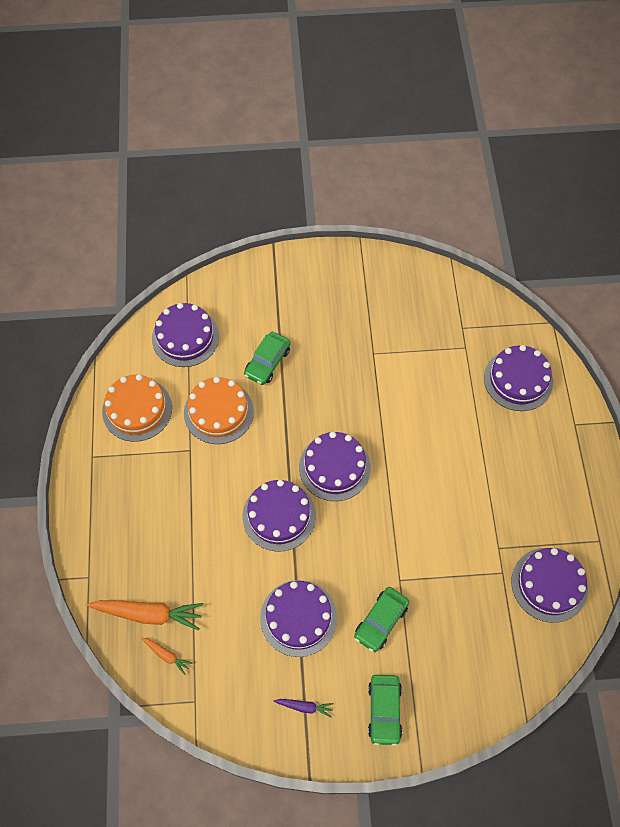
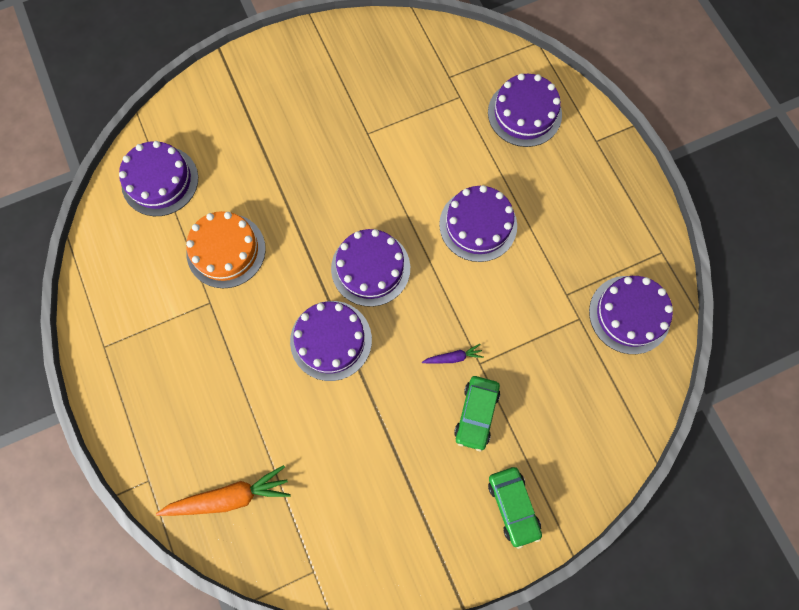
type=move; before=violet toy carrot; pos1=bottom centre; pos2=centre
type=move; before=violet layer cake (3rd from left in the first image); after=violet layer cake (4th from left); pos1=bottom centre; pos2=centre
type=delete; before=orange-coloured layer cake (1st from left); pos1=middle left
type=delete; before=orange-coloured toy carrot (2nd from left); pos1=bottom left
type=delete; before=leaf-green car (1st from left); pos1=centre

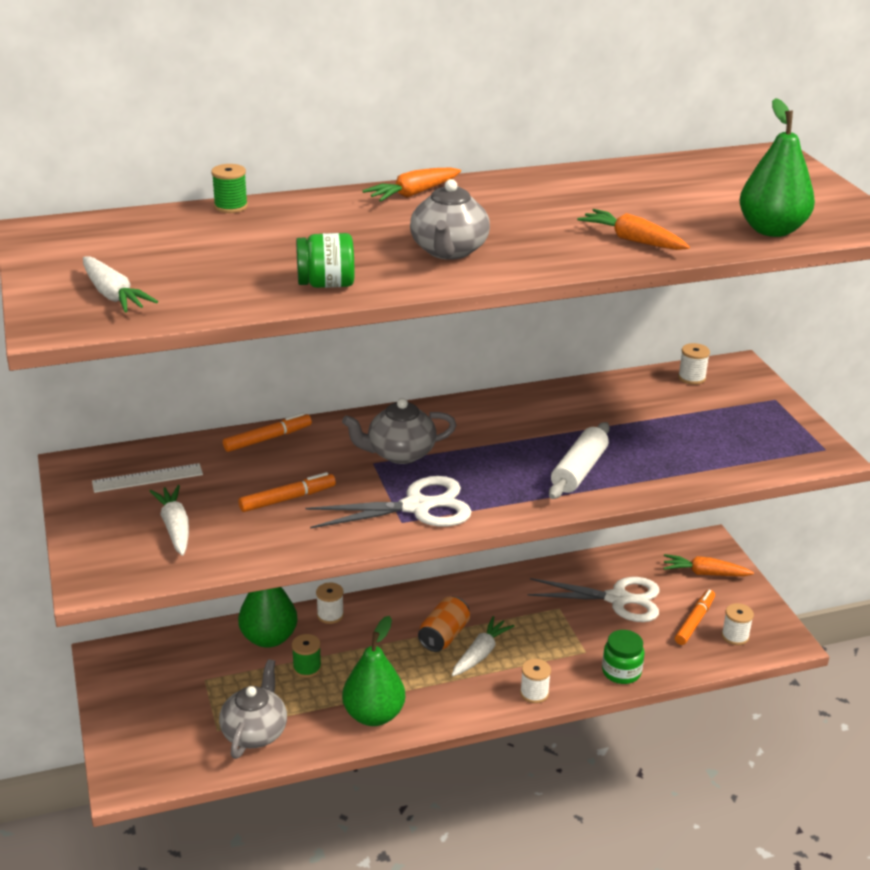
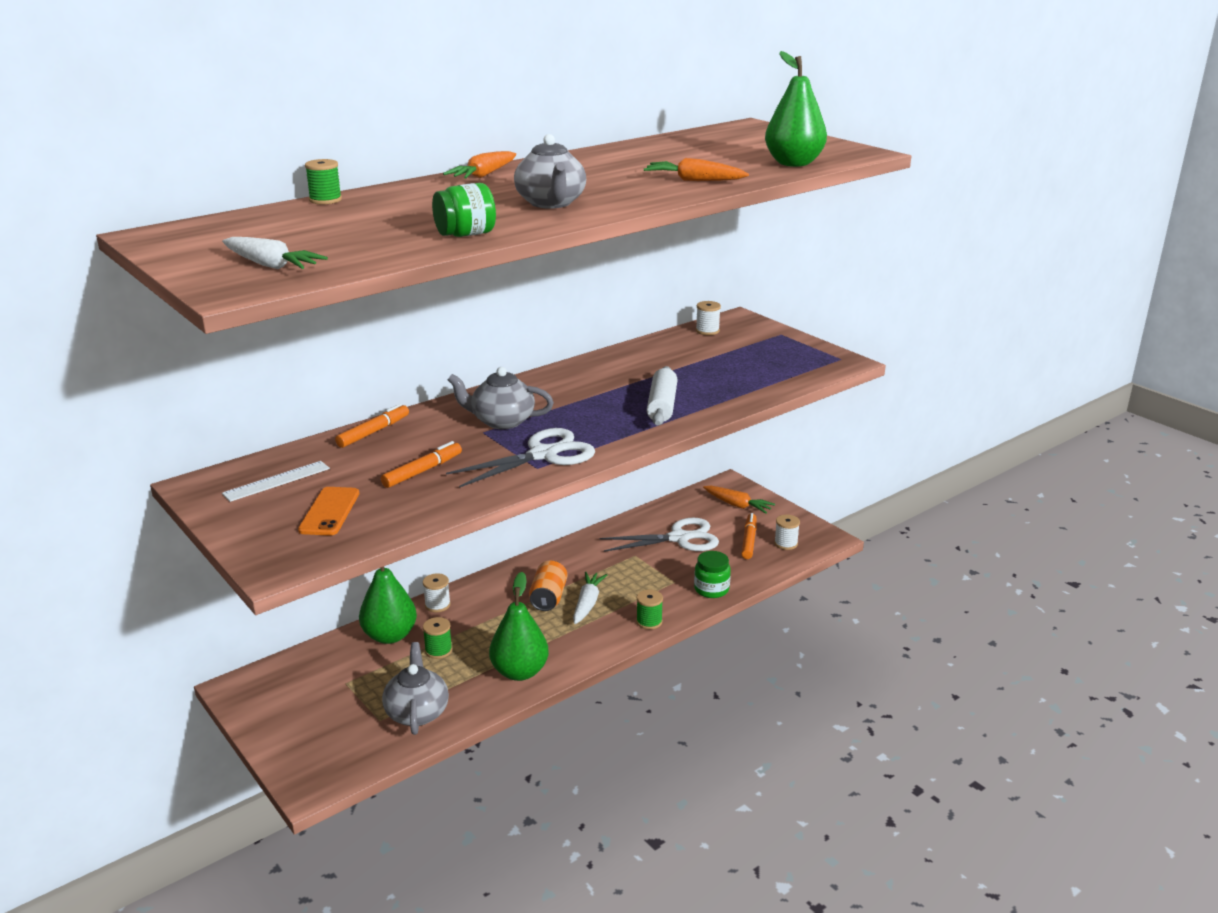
type=replace; before=pure white toy carrot (2nd from left); after=orange-coloured phone; pos1=middle left; pos2=middle left
type=rotate; before=grey china teapot (2nd from left); pos1=centre; pos2=centre; turn=45
type=recolor; before=pure white reel of thread (2nd from left); after=leaf-green reel of thread (3rd from left); pos1=bottom centre; pos2=bottom centre
type=rotate; before=orange-coloured toy carrot (3rd from left); pos1=middle right; pos2=centre; turn=-135

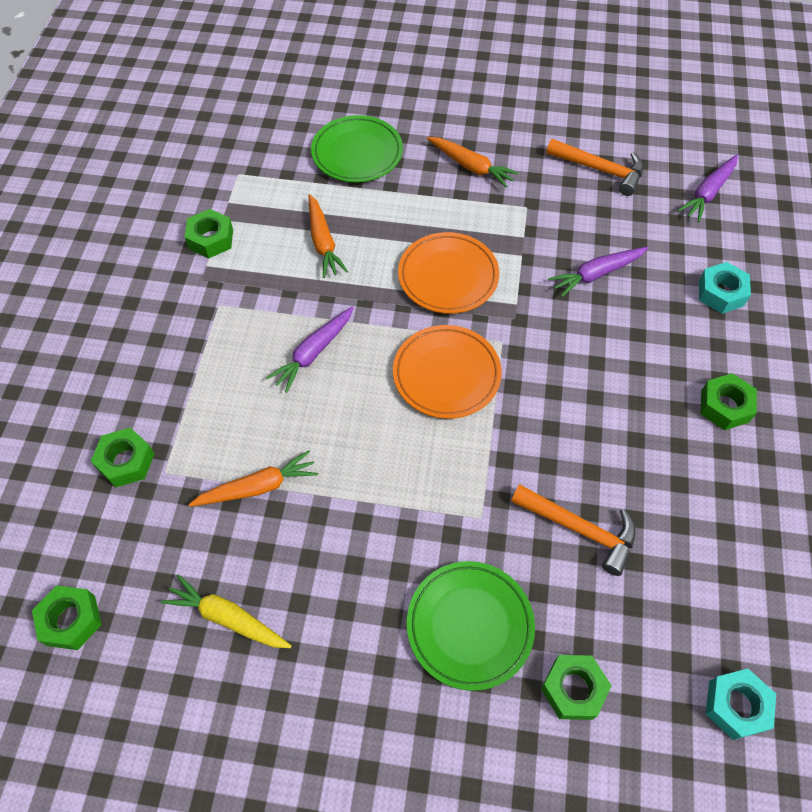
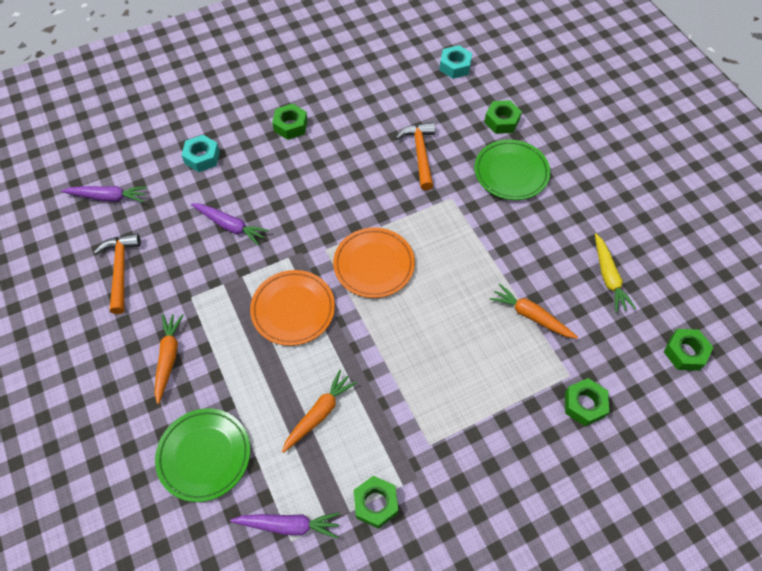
type=move; before=violet toy carrot (1st from left in the first image); after=violet toy carrot (3rd from left); pos1=centre; pos2=bottom centre

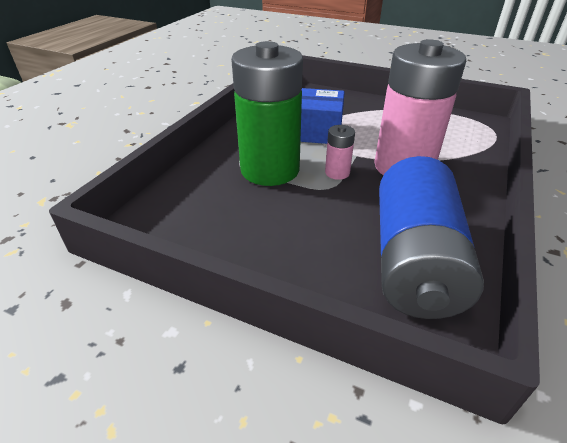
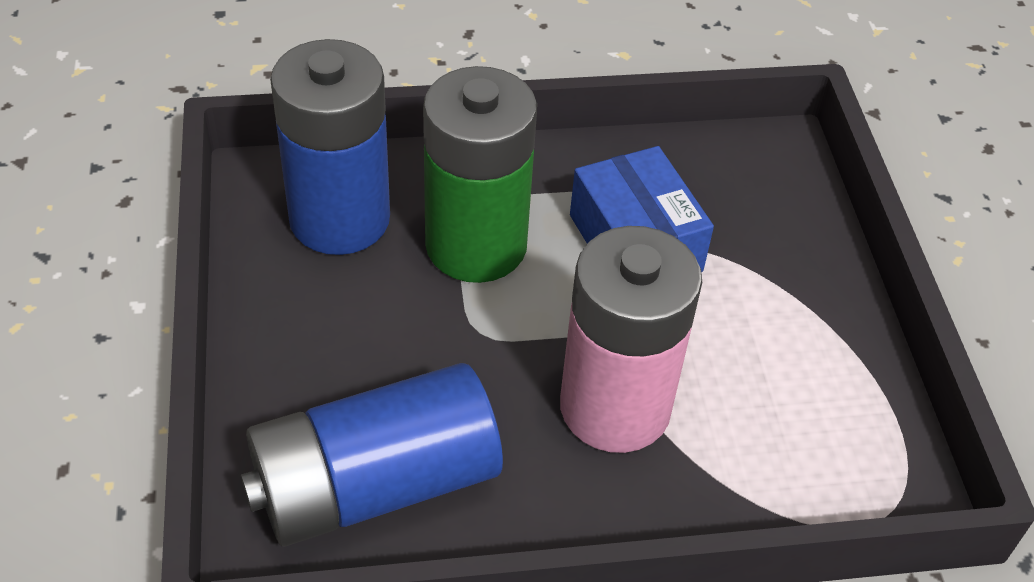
type=insert; after=royal blue power cell (1st from left); pos2=top left
type=delete; before=pink power cell (1st from left); pos1=centre

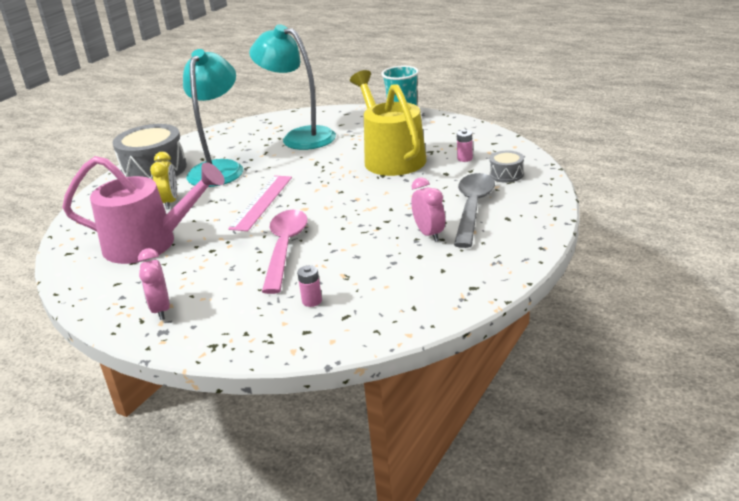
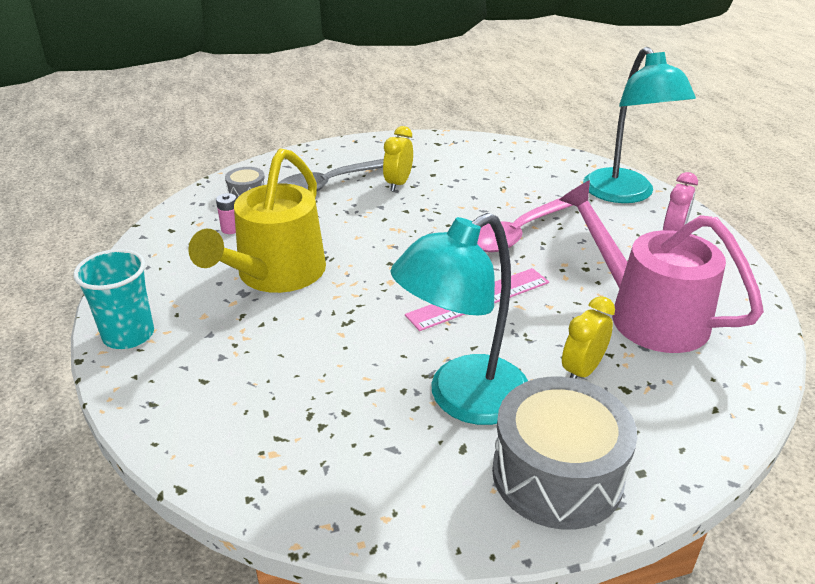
type=recolor; before=pink clock (2nd from left); after=bright yellow clock (1st from left); pos1=centre; pos2=top centre
type=move; before=turquoise reading lamp (2nd from left); pos1=top centre; pos2=top right
type=delete; before=pink power cell (1st from left); pos1=centre

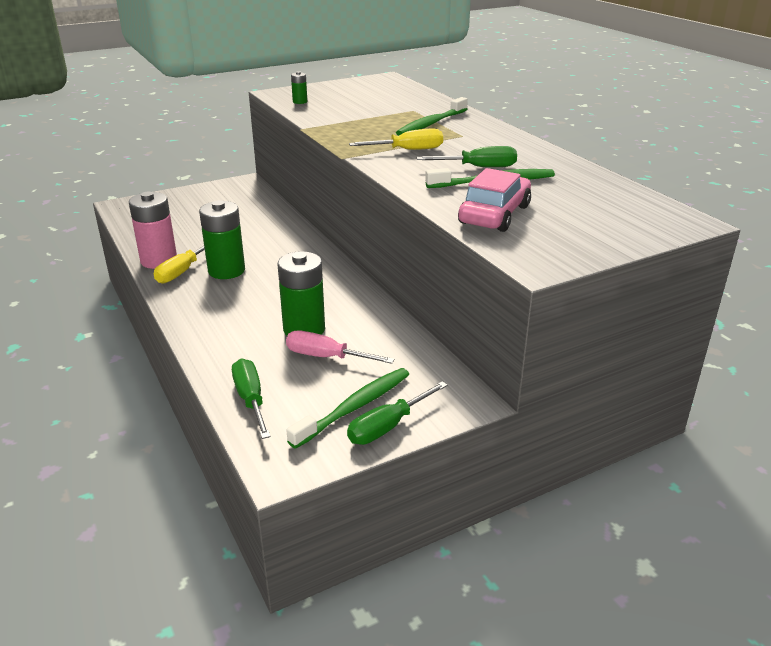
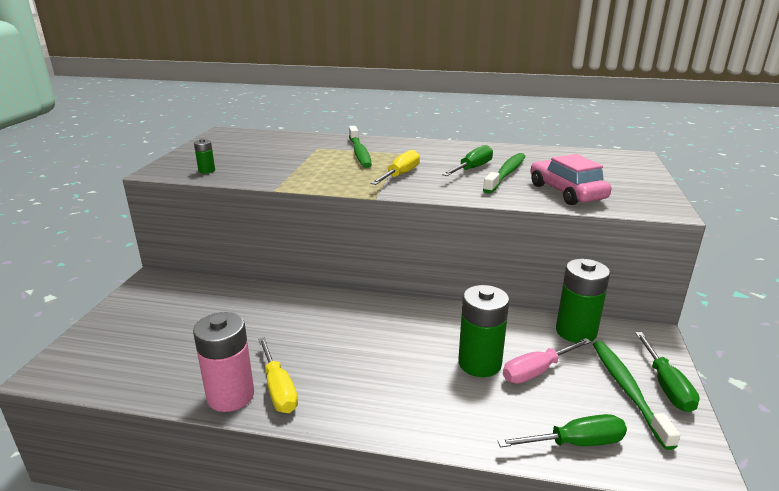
type=rotate; before=leaf-green screwdriver (1st from left in the first image); pos1=middle left; pos2=bottom right; turn=150
type=move; before=leaf-green power cell (1st from left in the first image); after=leaf-green power cell (3rd from left); pos1=middle left; pos2=middle right

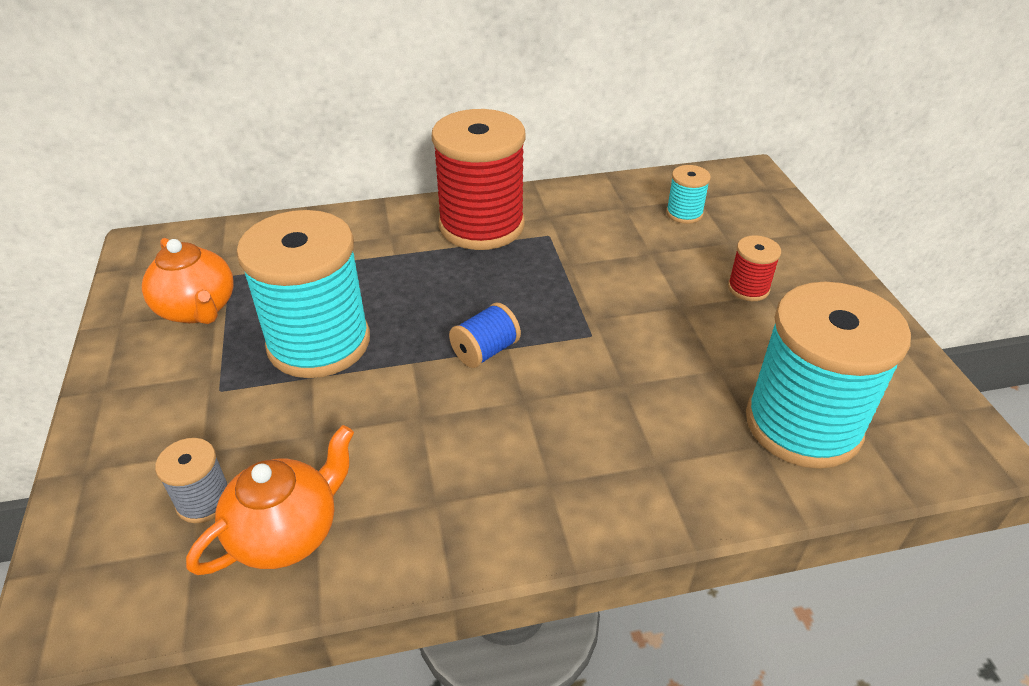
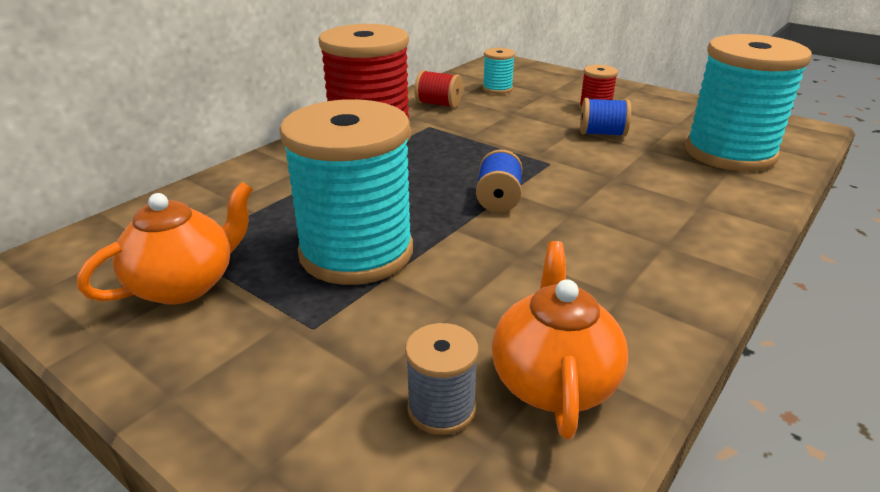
type=rotate; before=orange-coloured china teapot (1st from left); pos1=middle left; pos2=middle left; turn=-60
type=insert; after=red reel of thread (2nd from left); pos2=top centre
type=insert; after=royal blue reel of thread (2nd from left); pos2=top right

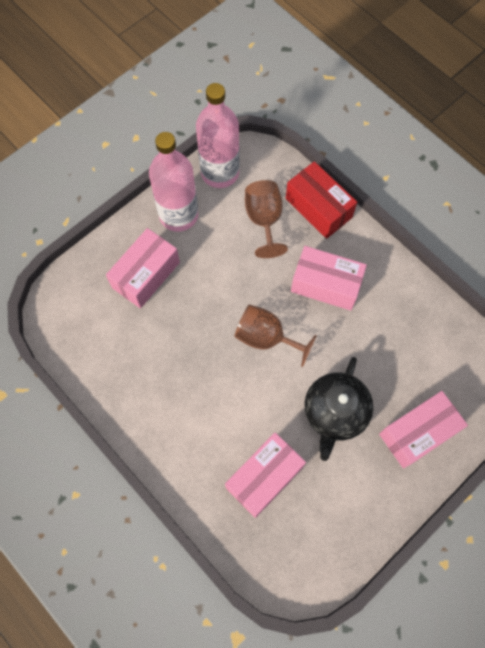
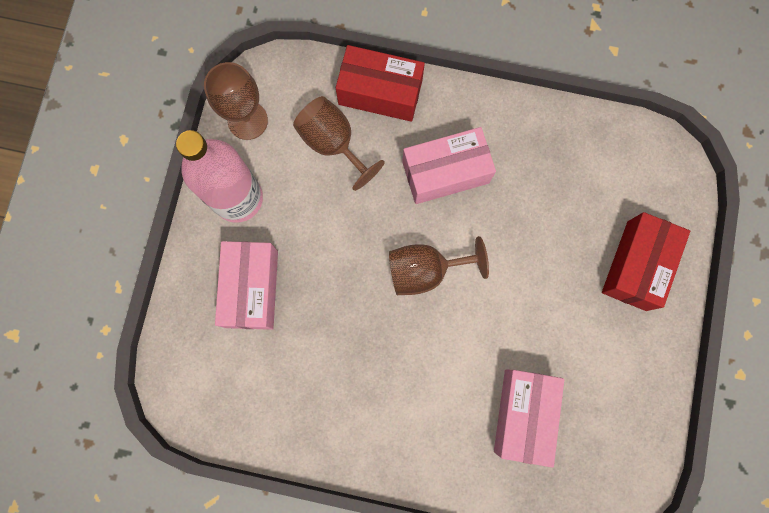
type=replace; before=pink drink bottle (2nd from left); after=brown chalice (1st from left); pos1=top centre; pos2=top left
type=recolor; before=pink parcel (4th from left); after=red parcel (2nd from left); pos1=middle right; pos2=middle right
type=delete; before=ebony china teapot; pos1=middle right

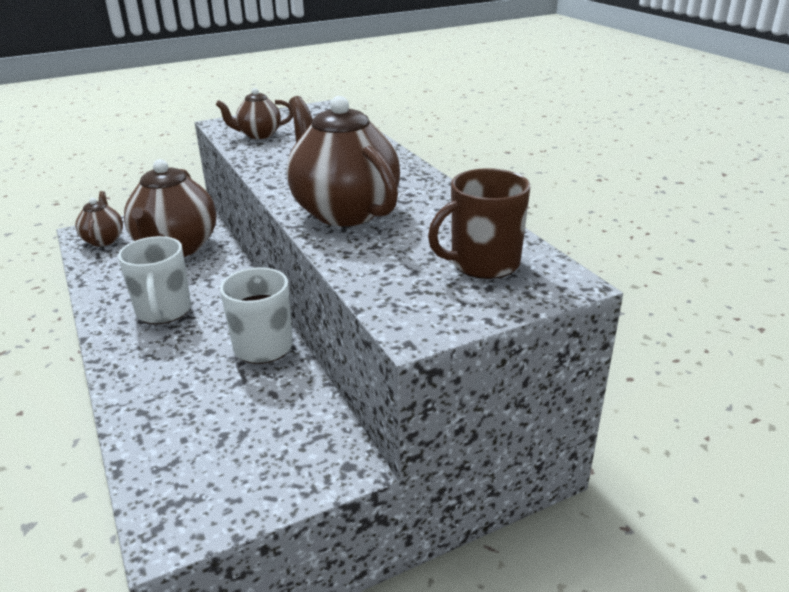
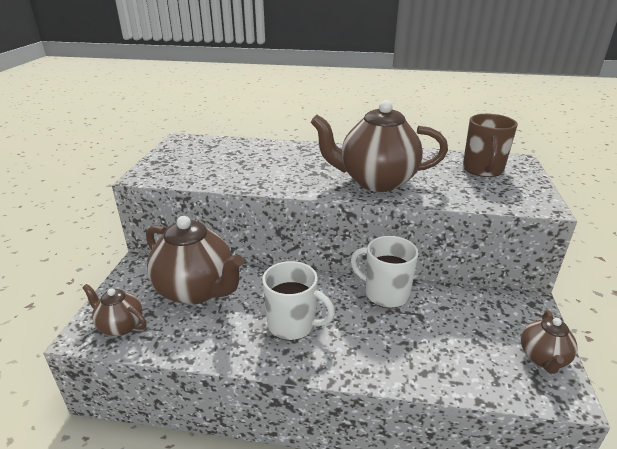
type=move; before=brown china teapot (3rd from left in the first image); after=brown china teapot (4th from left); pos1=top left; pos2=bottom right

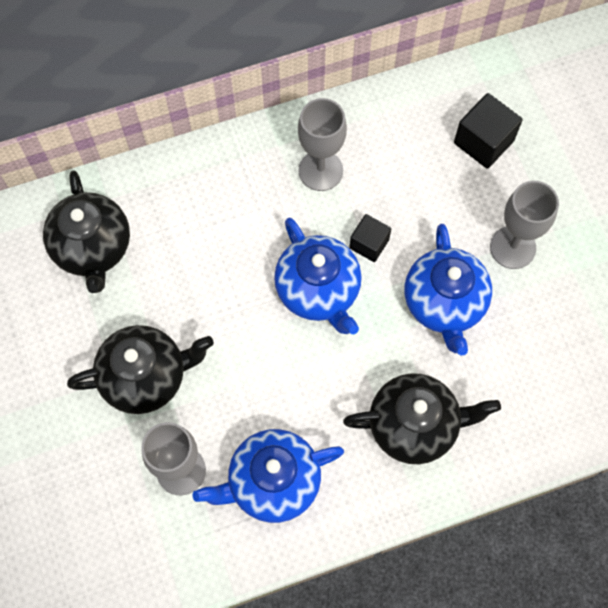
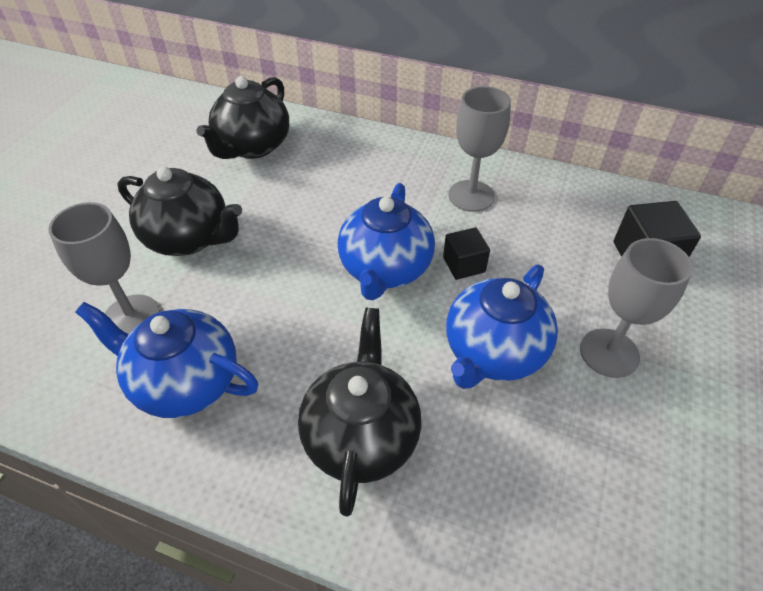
type=rotate; before=ebony china teapot (3rd from left); pos1=bottom right; pos2=bottom centre; turn=-120

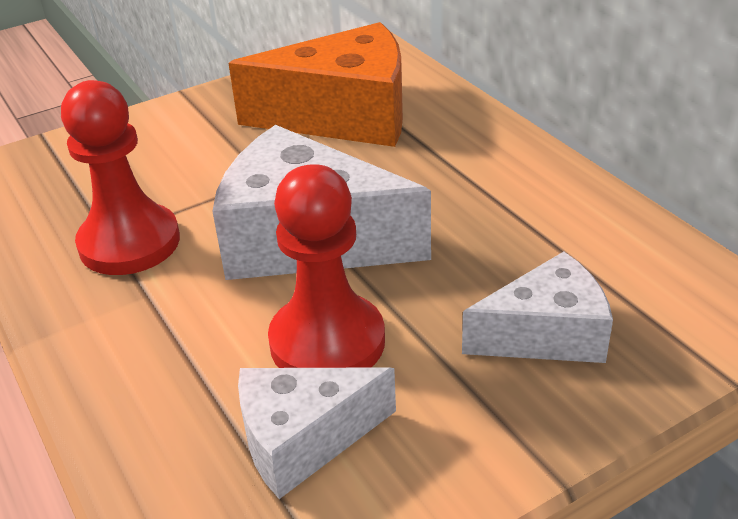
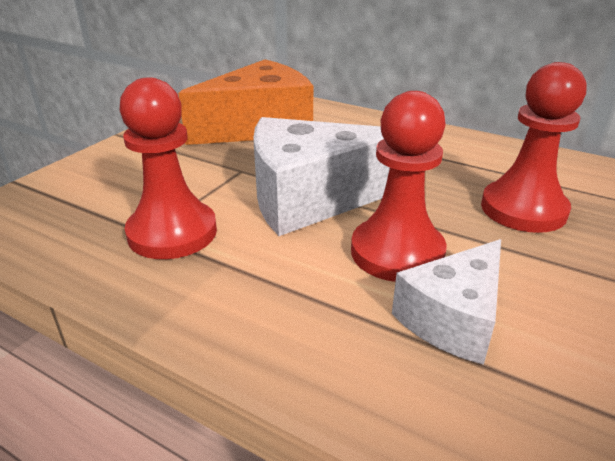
type=replace; before=pure white piece of cheese (3rd from left); after=red chess pawn (3rd from left); pos1=middle right; pos2=top right

